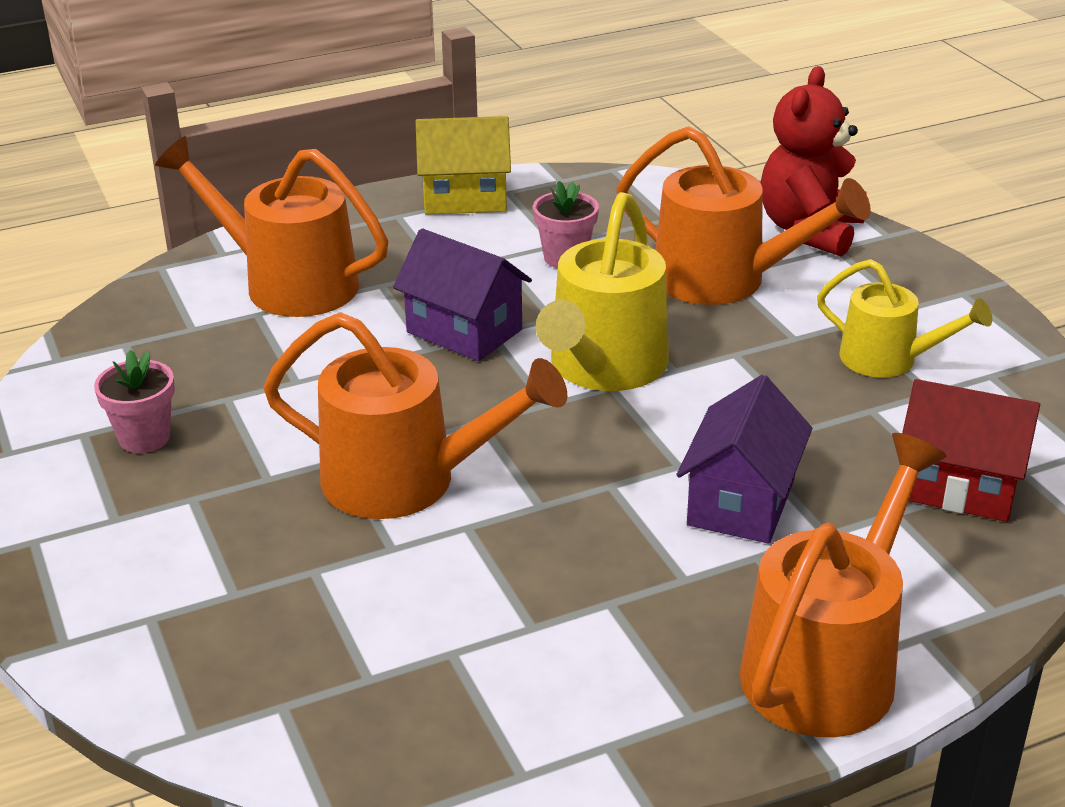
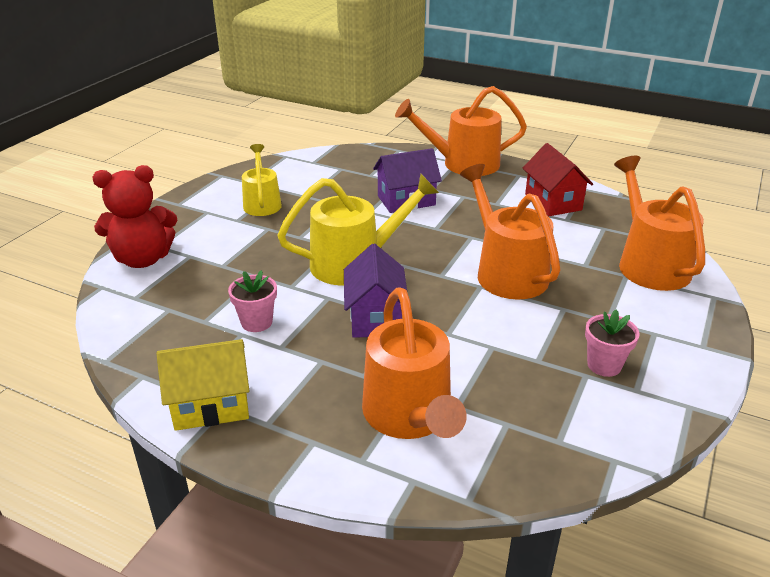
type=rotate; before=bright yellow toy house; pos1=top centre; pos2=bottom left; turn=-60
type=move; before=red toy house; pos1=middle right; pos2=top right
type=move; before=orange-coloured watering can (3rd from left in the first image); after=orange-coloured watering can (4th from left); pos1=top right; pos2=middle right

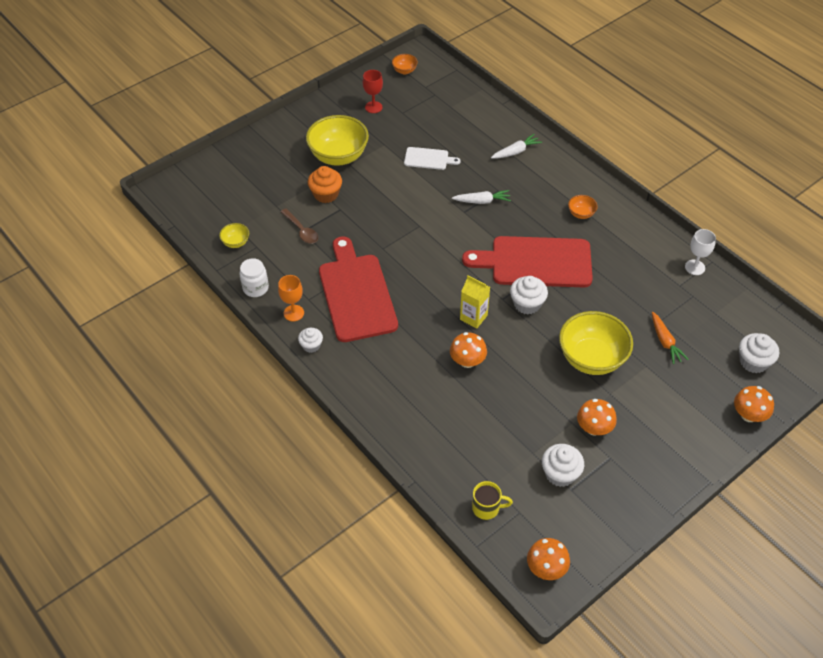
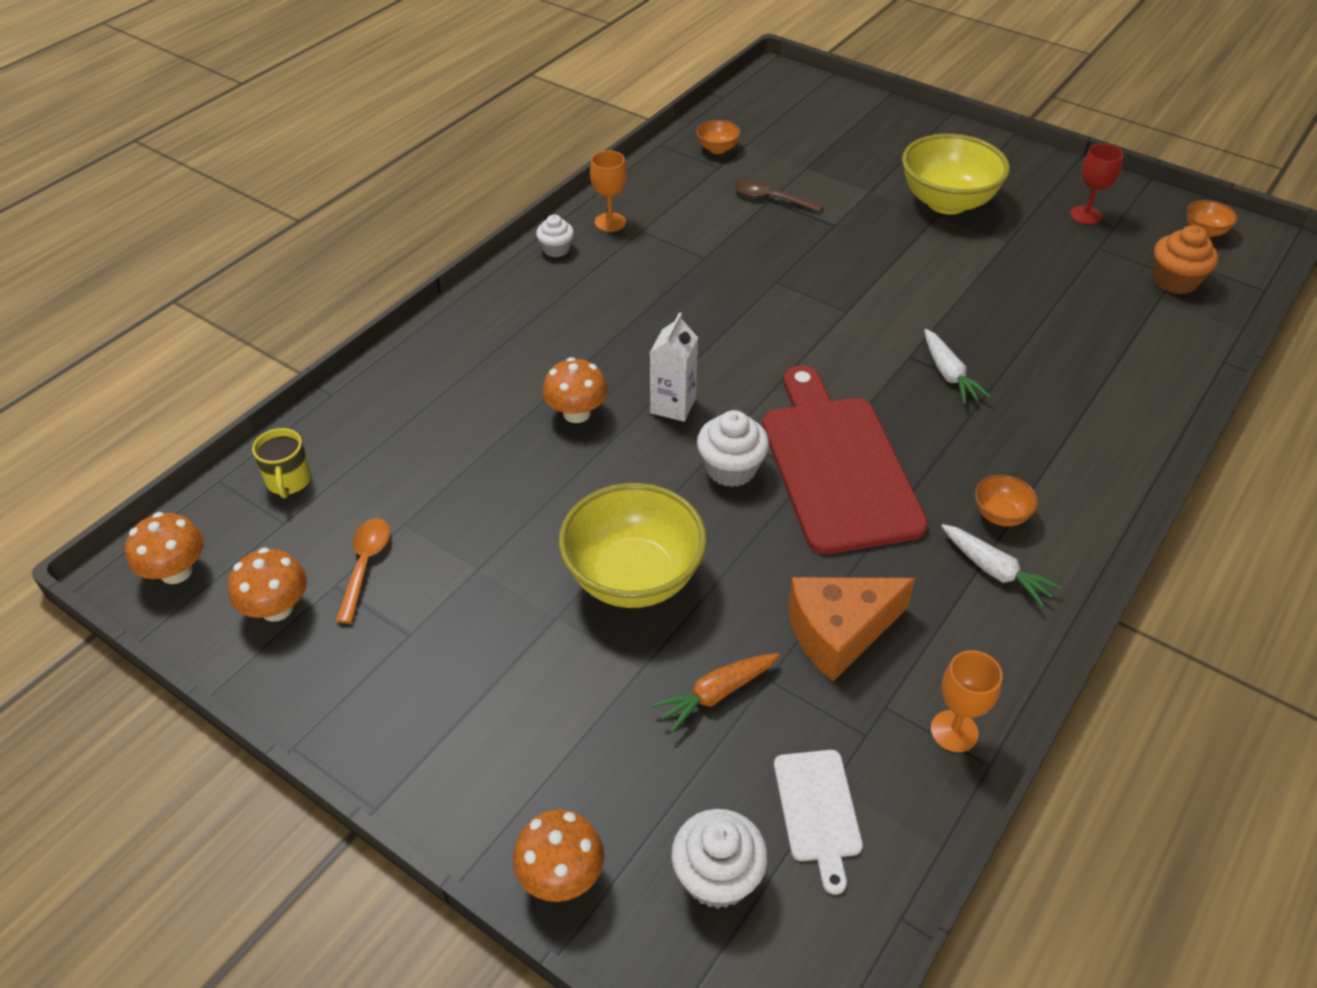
type=move; before=orange-coloured toadstool (3rd from left in the first image); after=orange-coloured toadstool (2nd from left); pos1=middle right; pos2=middle left
type=replace; before=pure white fairy cake (3rd from left); after=orange-coloured spoon; pos1=bottom right; pos2=middle left
type=recolor; before=bright yellow milk carton; after=pure white milk carton; pos1=centre; pos2=centre
type=recolor; before=bright yellow bowl (1st from left); after=orange-coloured bowl (1st from left); pos1=middle left; pos2=top centre
type=rotate; before=brown spoon; pos1=centre; pos2=top centre; turn=75
type=move; before=pure white cutting board; pos1=top centre; pos2=bottom centre
type=insert; after=orange-coloured piece of cheese; pos2=centre
type=recolor; before=pure white chalice; after=orange-coloured chalice (2nd from left); pos1=middle right; pos2=bottom right
type=move; before=pure white toy carrot (2nd from left); pos1=top centre; pos2=middle right
type=move; before=orange-coloured fairy cake; pos1=top centre; pos2=top right
type=delete; before=pure white preserve jar; pos1=middle left
type=delete; before=red cutting board (1st from left); pos1=centre

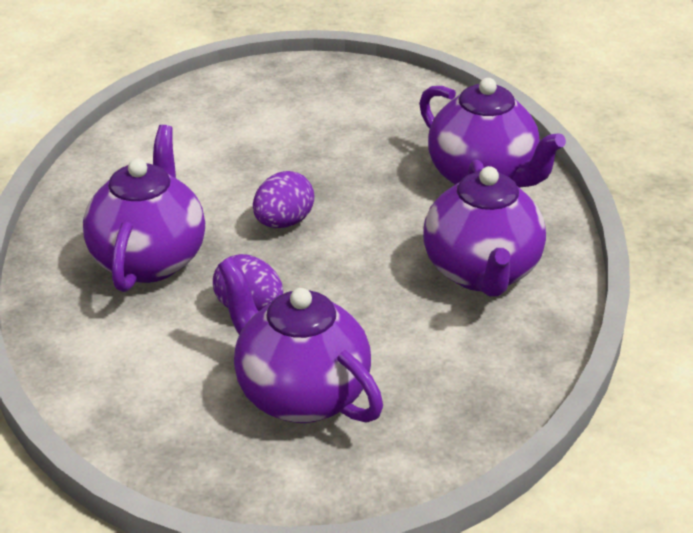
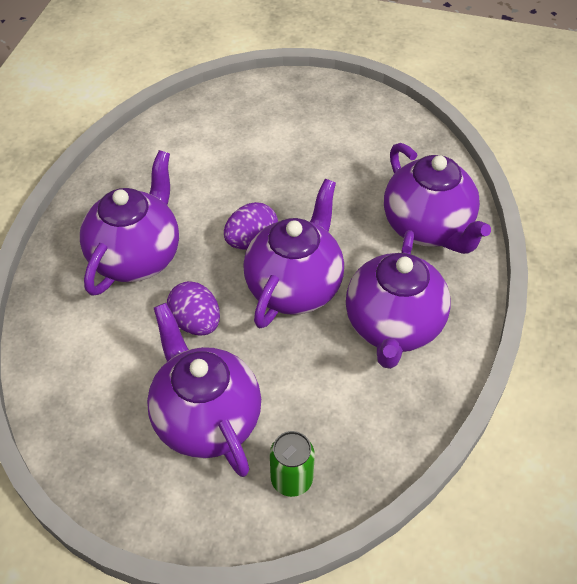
type=insert; after=violet china teapot (3rd from left); pos2=centre
type=insert; after=leaf-green tin; pos2=bottom centre

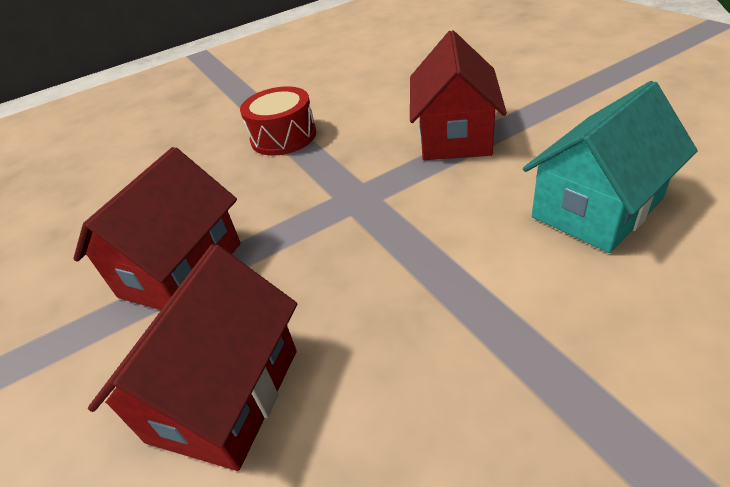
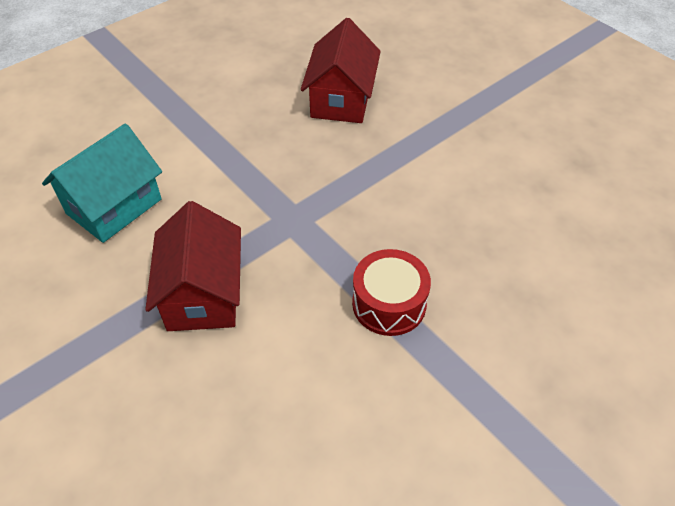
type=delete; before=red toy house (1st from left); pos1=middle left

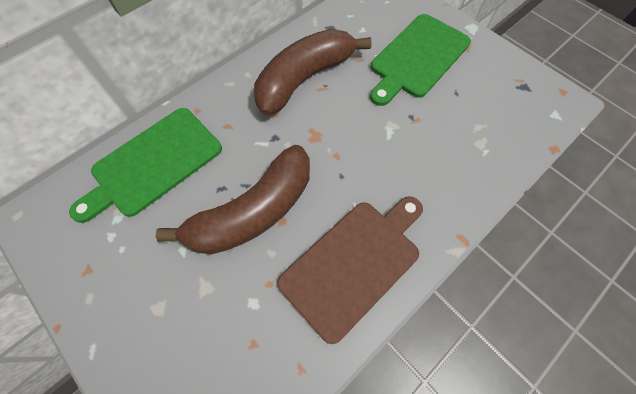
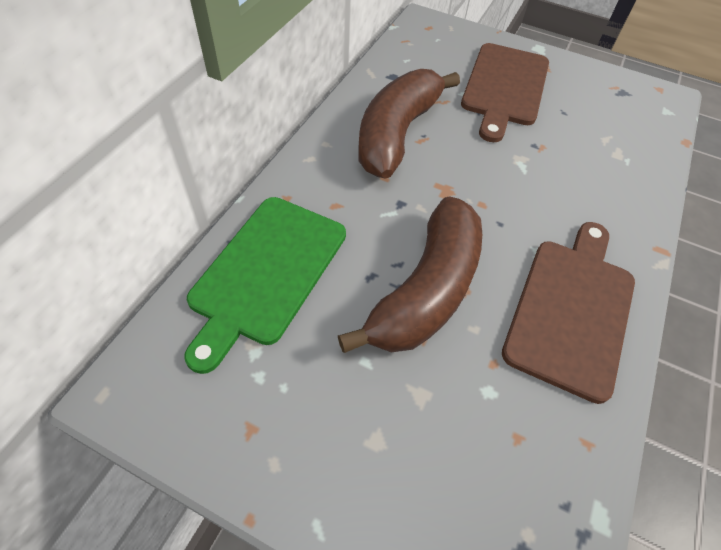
type=recolor; before=leaf-green cutting board (2nd from left); after=brown cutting board (1st from left); pos1=top centre; pos2=top right

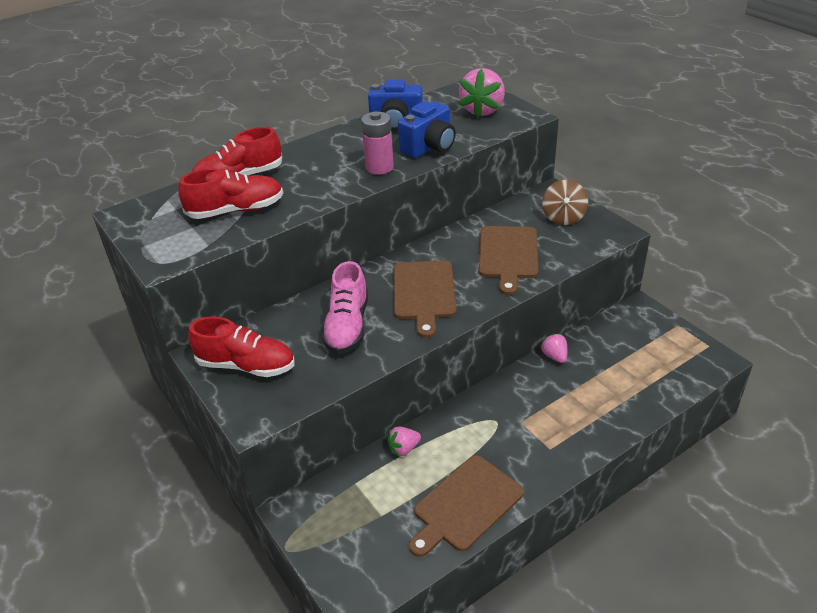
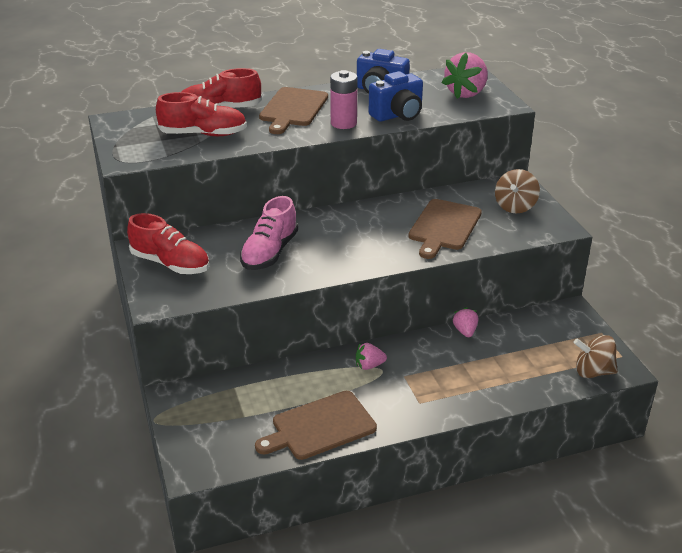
type=move; before=brown cutting board (1st from left); pos1=centre; pos2=top centre
type=move; before=pink berry (1st from left); pos1=bottom centre; pos2=centre
type=insert; after=brown spinning top (2nd from left); pos2=middle right

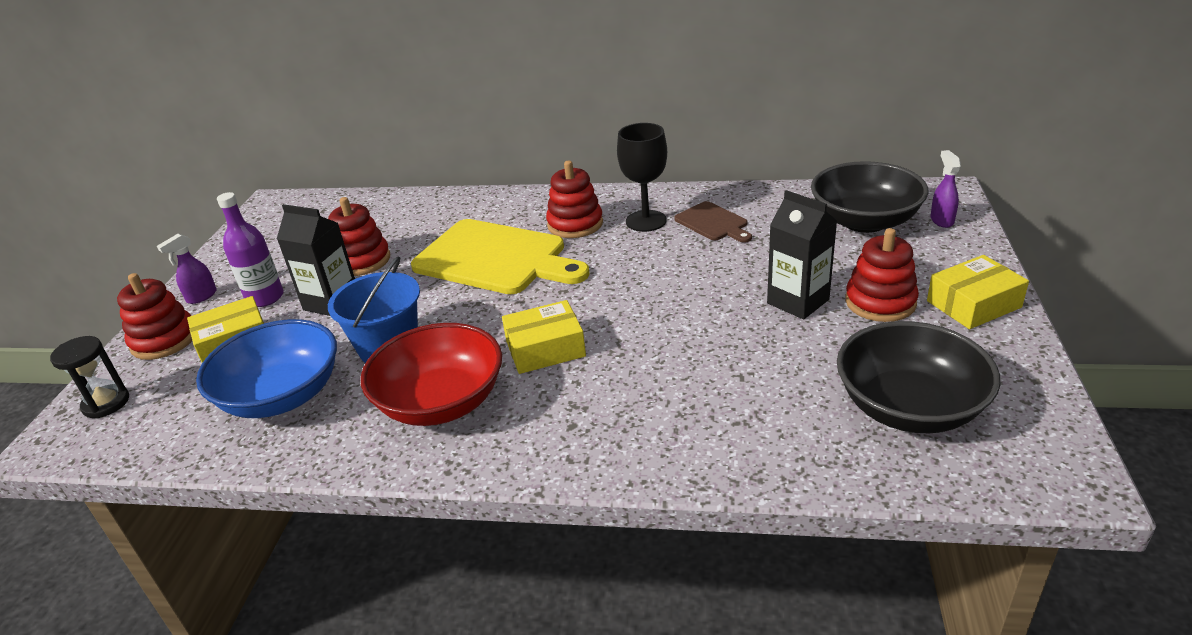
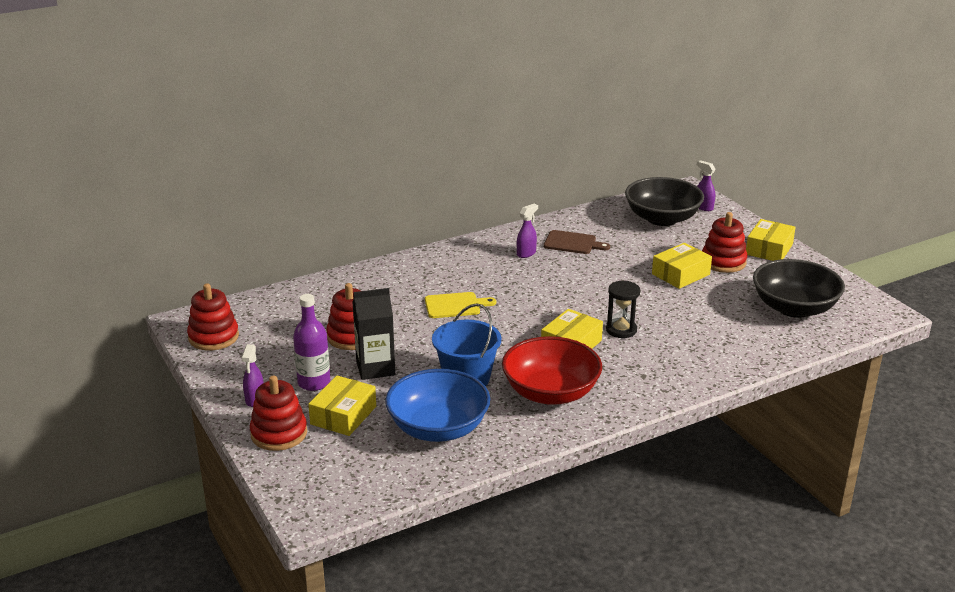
type=move; before=red stacking toy (3rd from left in the first image); after=red stacking toy (1st from left); pos1=top centre; pos2=middle left
type=resize; before=bright yellow cutting board; pos1=centre; pos2=centre; scale=0.49
type=replace; before=ebony chalice; after=violet spray cleaner (2nd from left); pos1=top centre; pos2=centre
type=move; before=ebony sandglass; pos1=middle left; pos2=centre
type=replace; before=ebony milk carton (2nd from left); after=bright yellow parcel (3rd from left); pos1=middle right; pos2=middle right

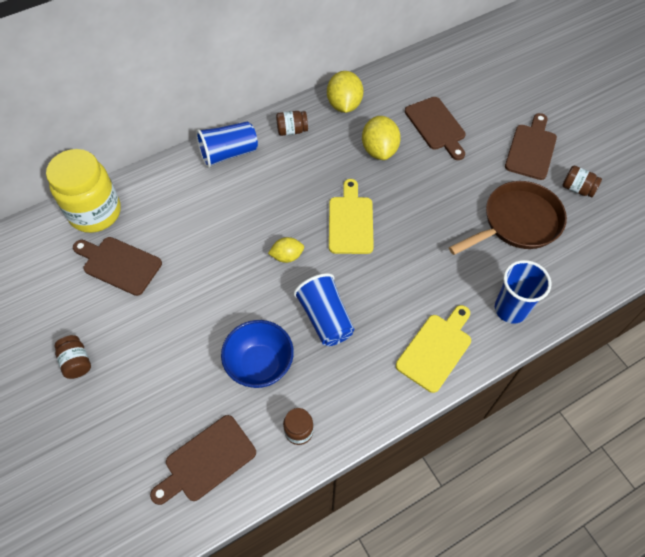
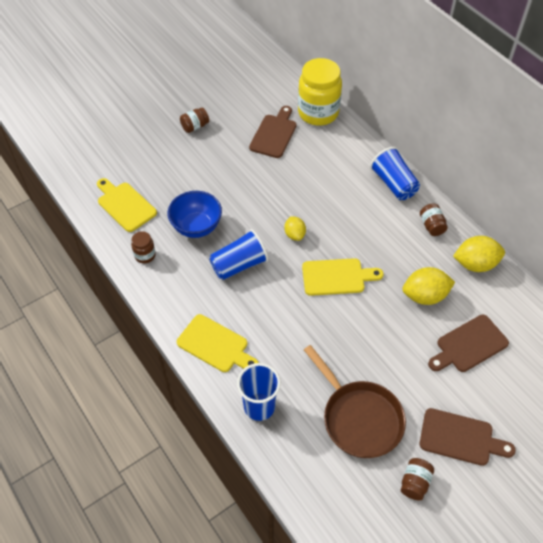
type=recolor; before=brown cutting board (2nd from left); after=bright yellow cutting board (1st from left); pos1=bottom left; pos2=middle left

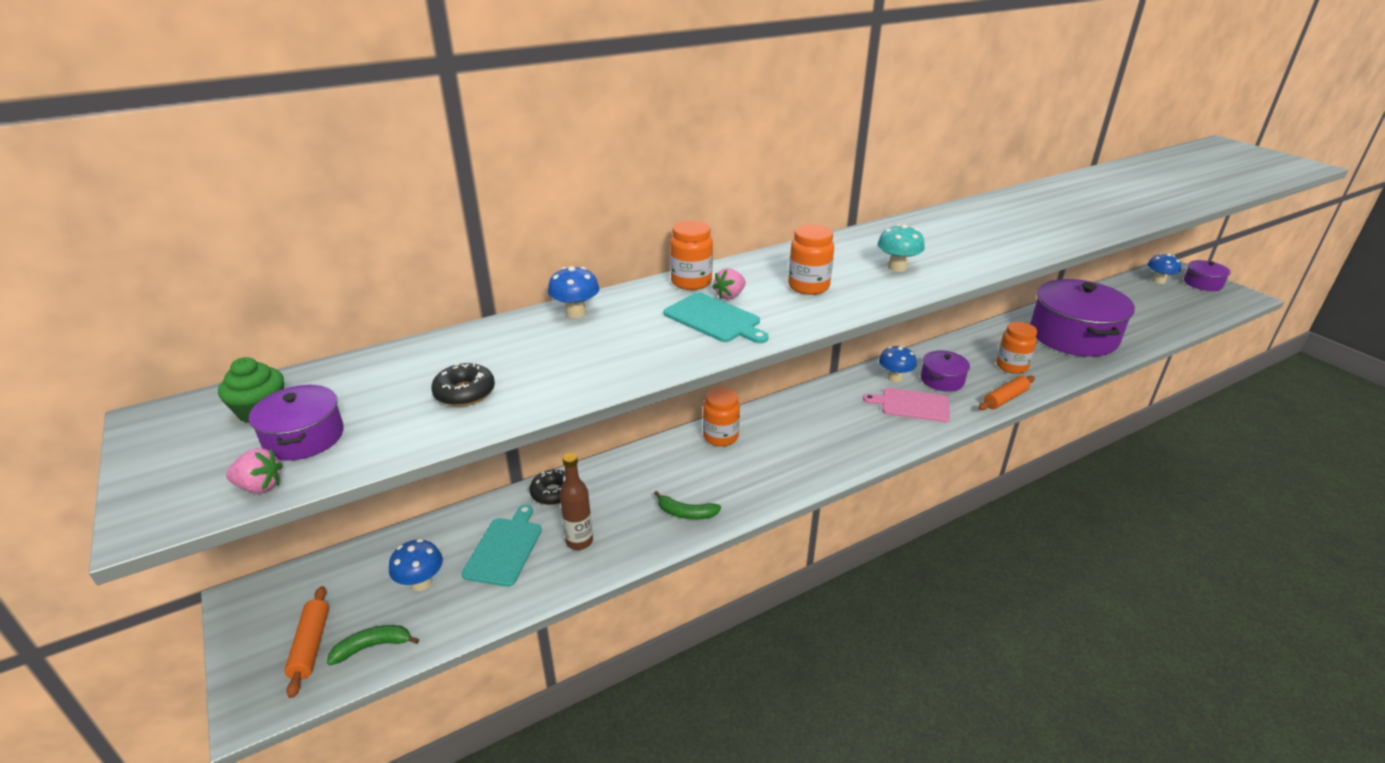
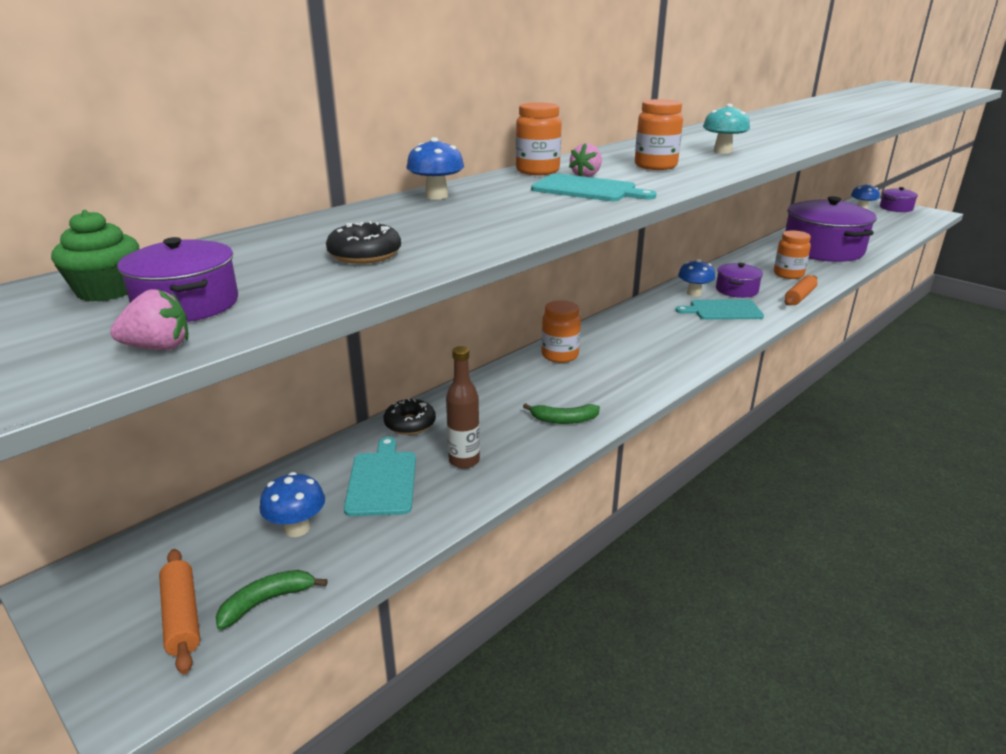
type=recolor; before=pink cutting board; after=turquoise cutting board (3rd from left); pos1=centre; pos2=middle right

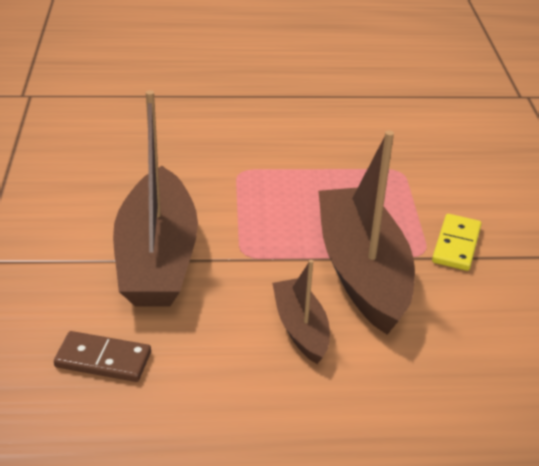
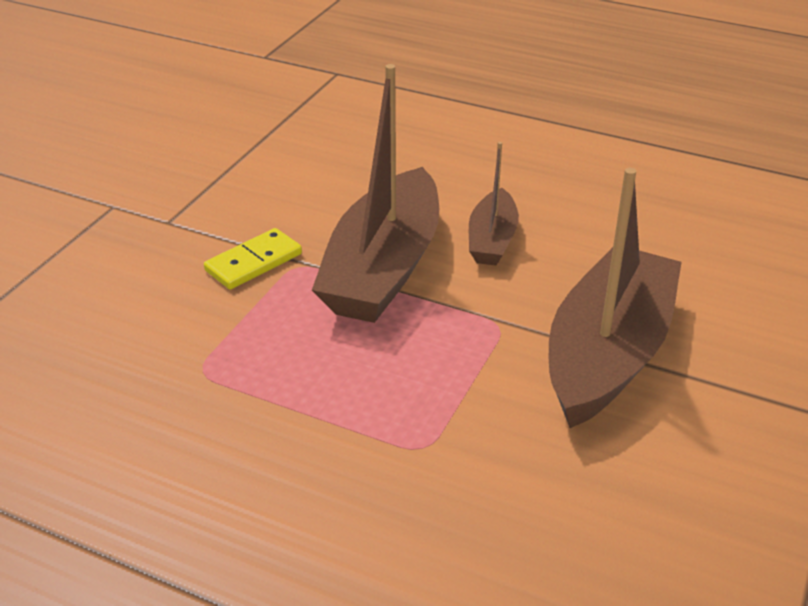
type=delete; before=brown domino piece; pos1=bottom left

